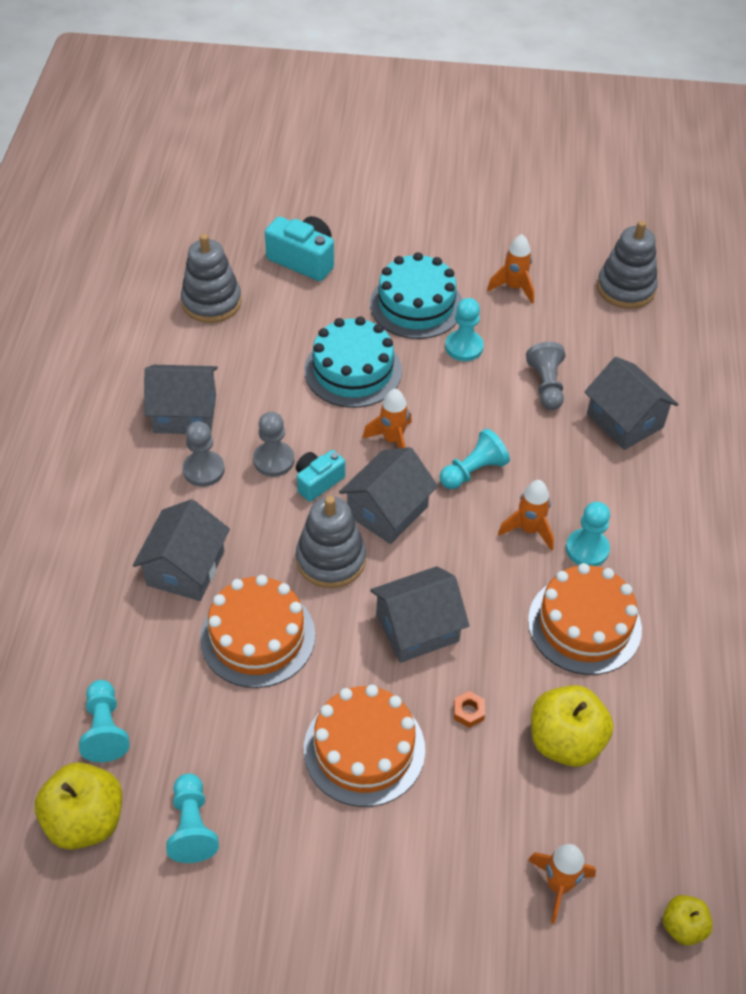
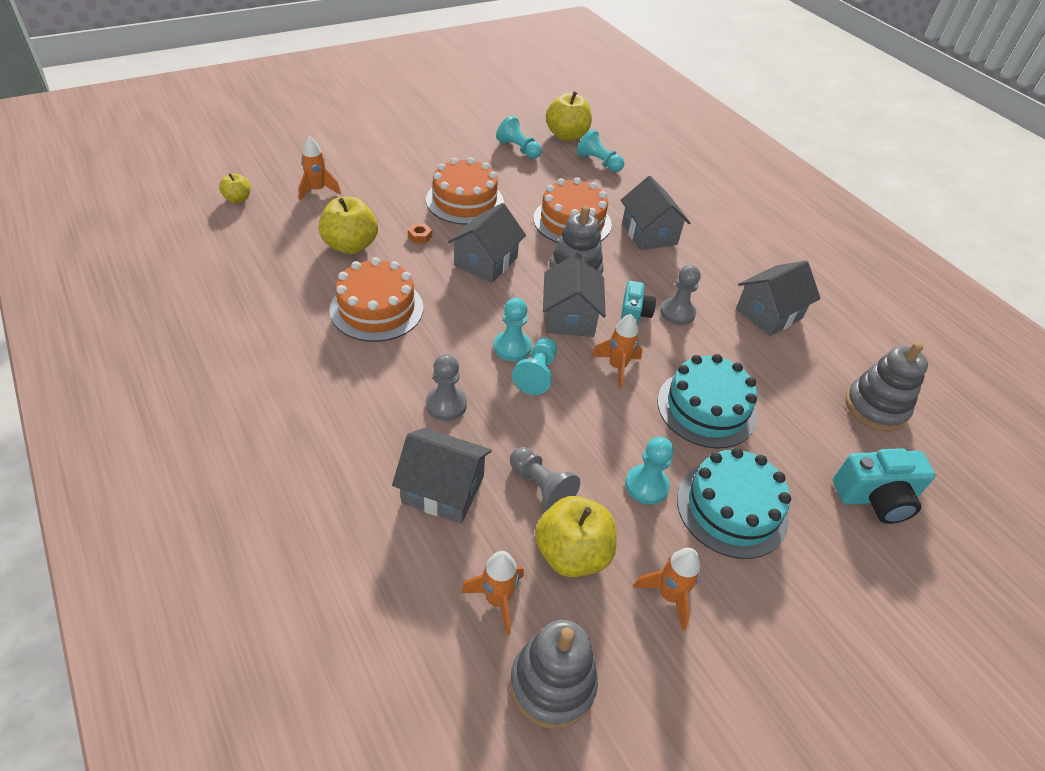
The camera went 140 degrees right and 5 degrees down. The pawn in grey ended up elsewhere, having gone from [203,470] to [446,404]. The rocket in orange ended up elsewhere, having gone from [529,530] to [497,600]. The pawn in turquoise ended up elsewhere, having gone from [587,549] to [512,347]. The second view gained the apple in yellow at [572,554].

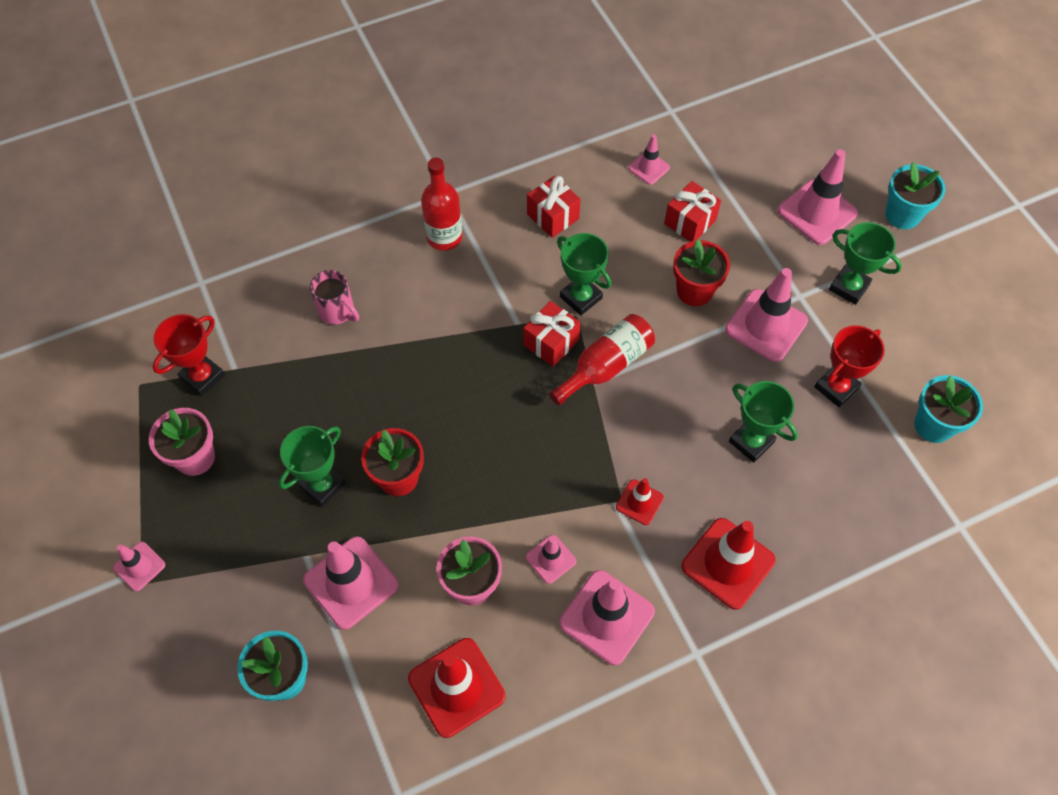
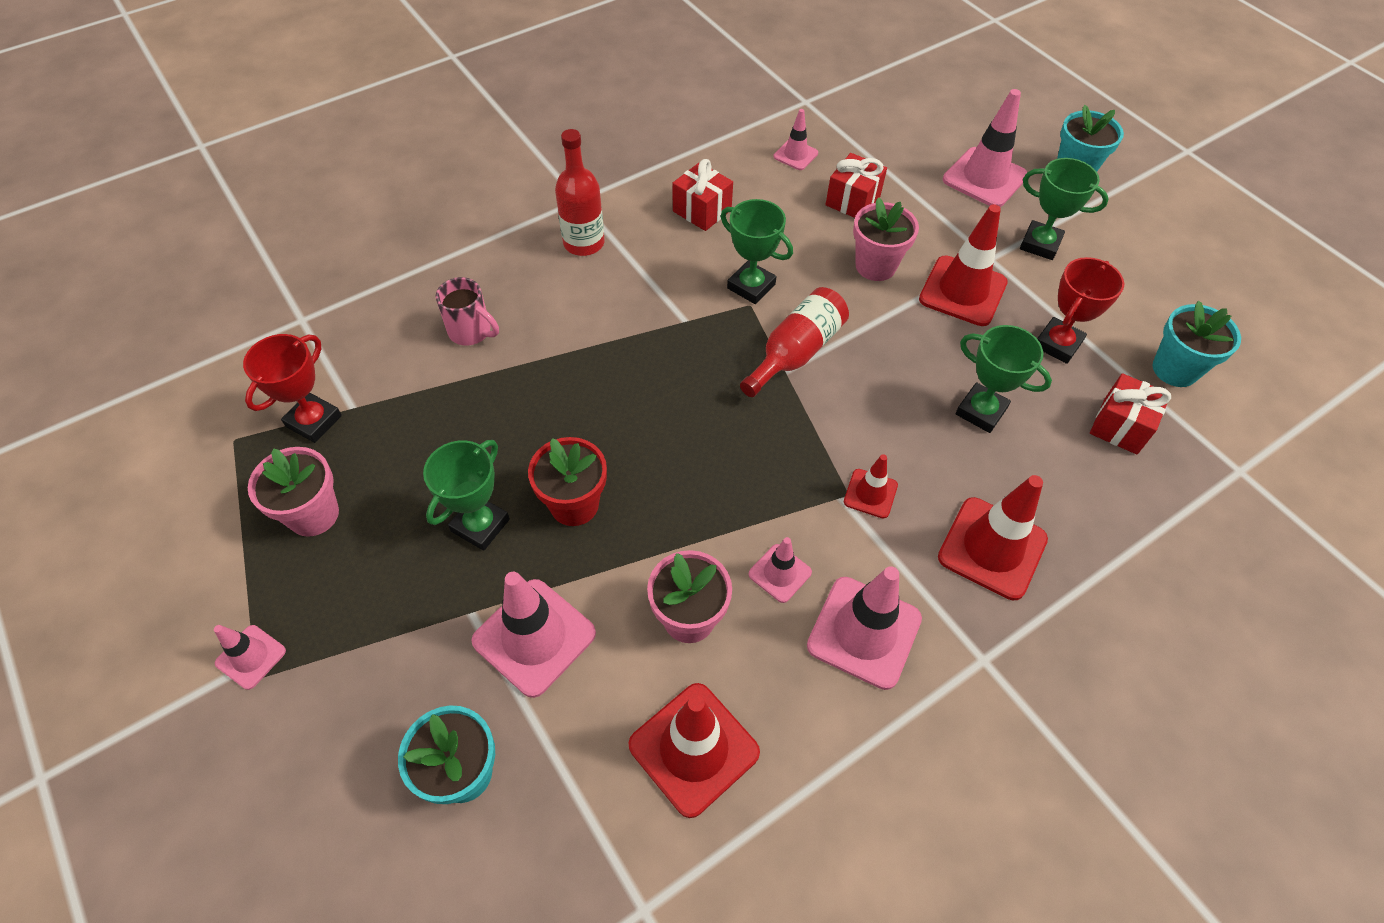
The camera went 10 degrees left and 5 degrees down. What was the flower pot in red at [694,291] turned into the flower pot in pink at [875,266]. What was the traffic cone in pink at [766,325] turned into the traffic cone in red at [962,291]. The gift in red ended up elsewhere, having gone from [551,342] to [1120,426].

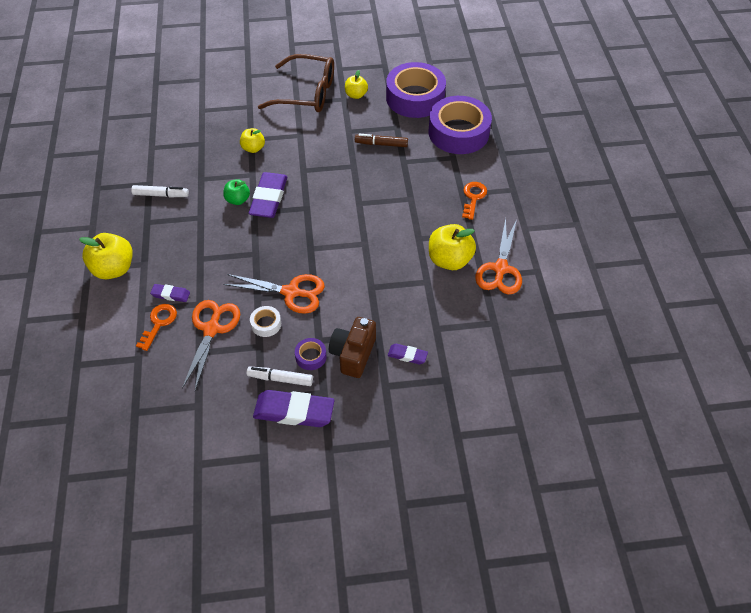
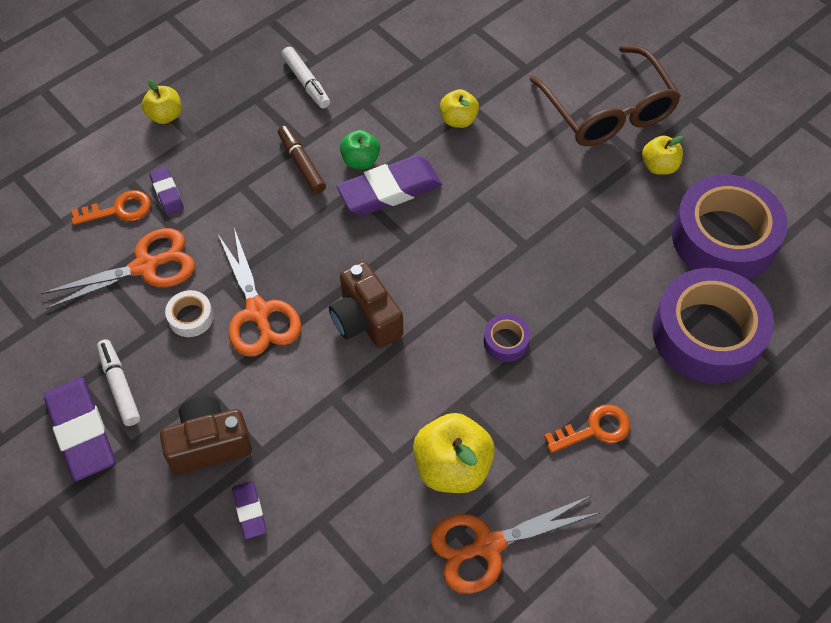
The camera went 55 degrees right and 5 degrees up. The size of the apple in yellow at [114,269] changed by a factor of 0.59. The marker in brown ended up elsewhere, having gone from [381,144] to [301,164]. The second view gained the camera in brown at [365,319]. The tape in purple ended up elsewhere, having gone from [311,356] to [506,341].

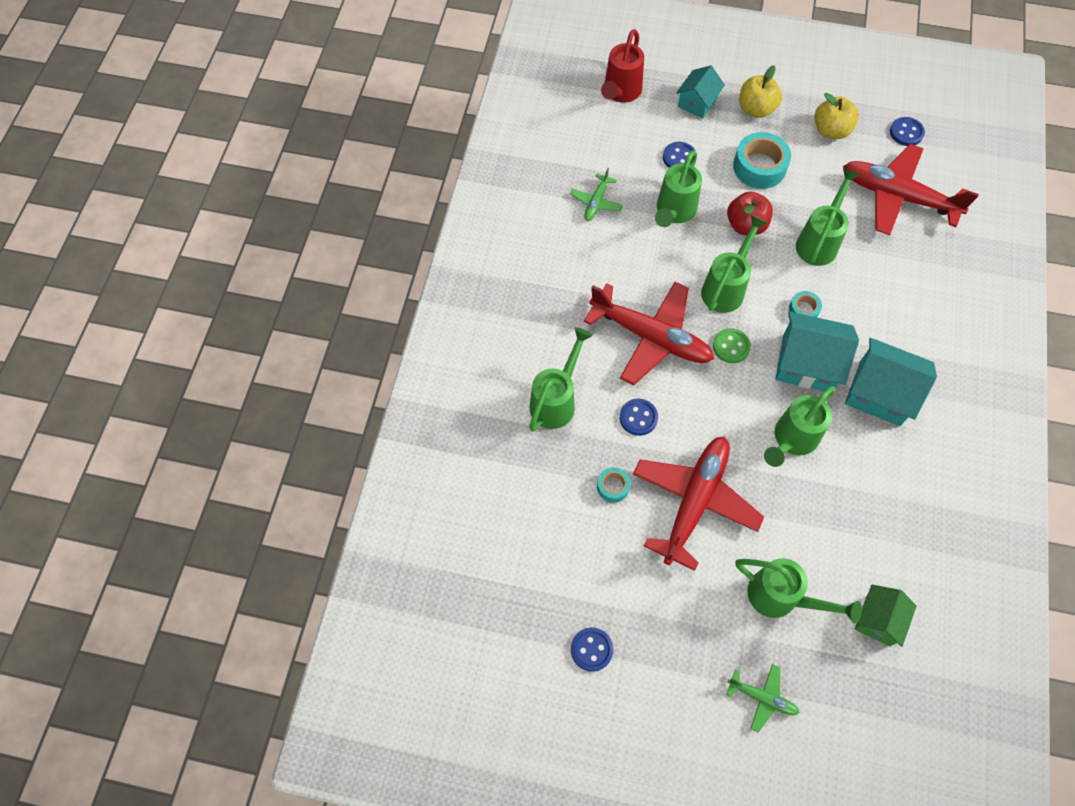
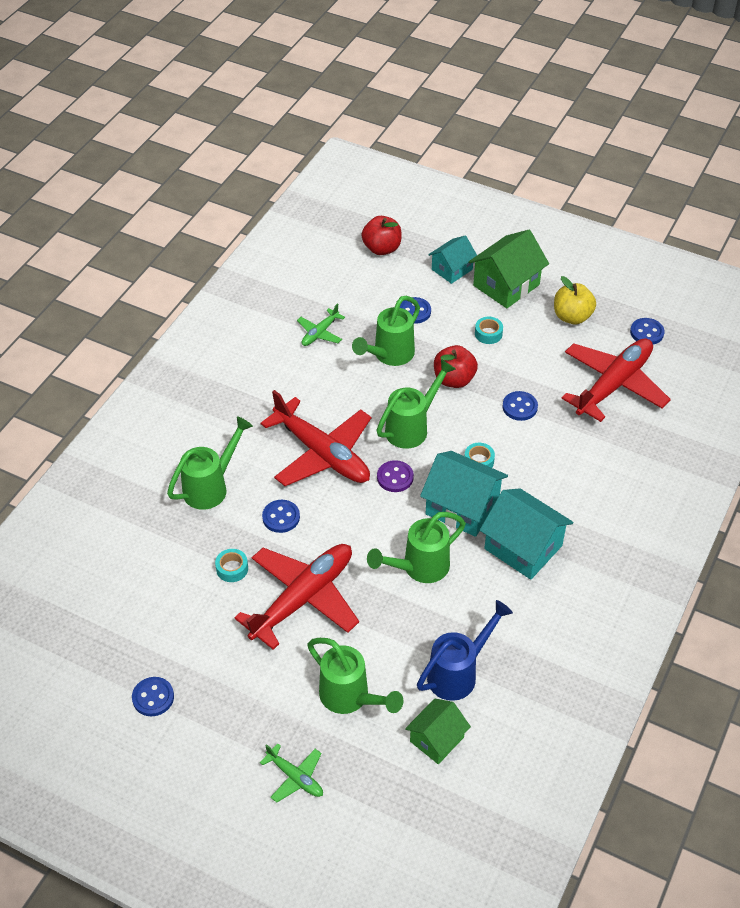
The camera went 15 degrees right and 15 degrees down. Where the watering can in red stood at [620,93], the apple in red came to stand at [382,248]. What was the button in green at [731,346] turned into the button in purple at [395,477]. The second view gained the watering can in blue at [458,673]. Where the apple in yellow stood at [756,109], the house in green came to stand at [506,285]. The size of the tape in turquoise at [759,167] changed by a factor of 0.53. Where the watering can in green stood at [819,241], the button in blue came to stand at [519,407]. The plane in red at [897,196] ended up facing another way, 90 degrees clockwise from before.

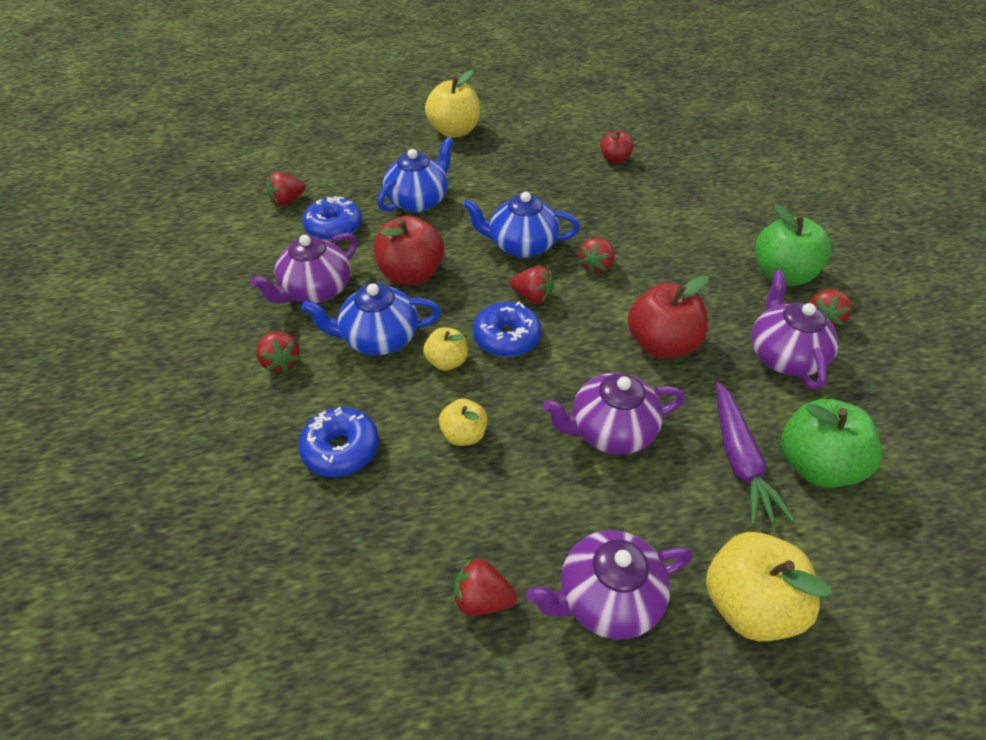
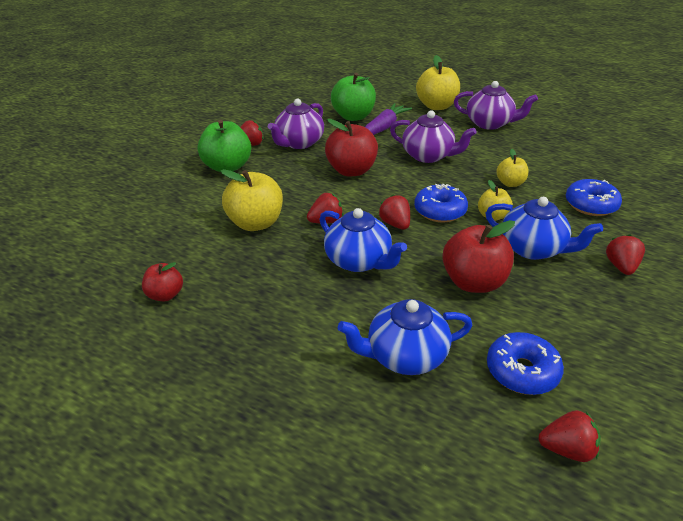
The camera went 140 degrees left and 10 degrees down. The apple in yellow ended up elsewhere, having gone from [454,131] to [256,223]. The second view lost the teapot in purple at [316,290]. The second view lost the strawberry in red at [482,599].

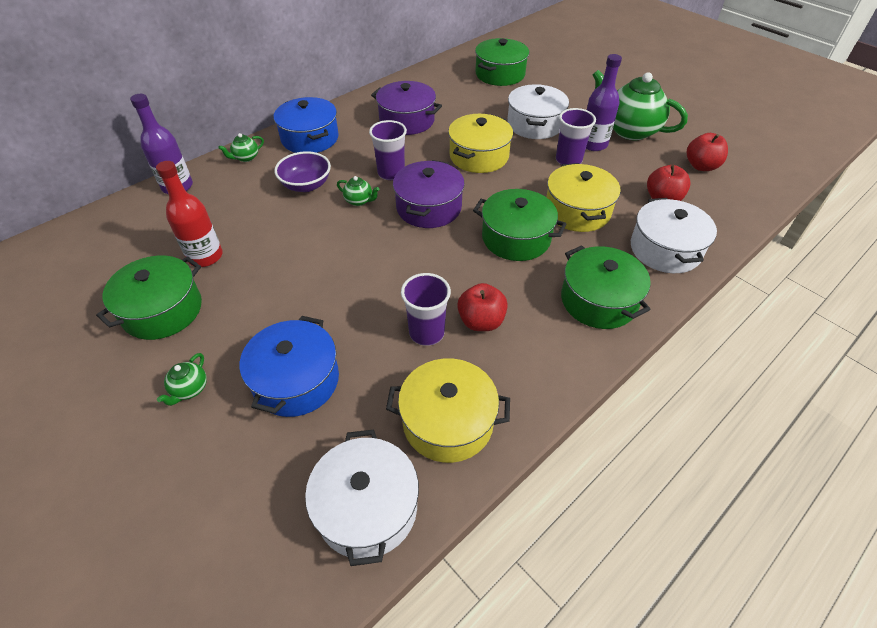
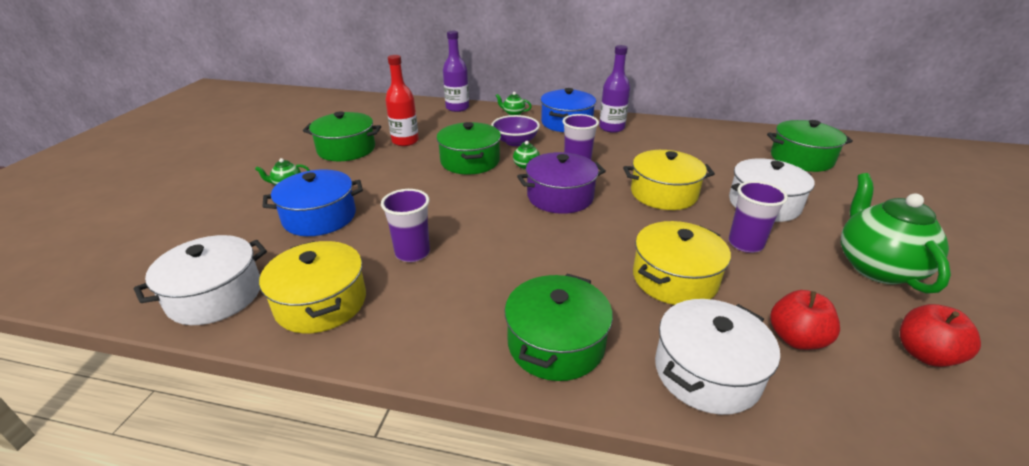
The camera went 55 degrees right and 15 degrees down. The pot in green ended up elsewhere, having gone from [516,238] to [470,161]. The bottle in purple ended up elsewhere, having gone from [593,144] to [611,128]. The second view lost the pot in purple at [407,120]. The second view lost the apple in red at [481,321].

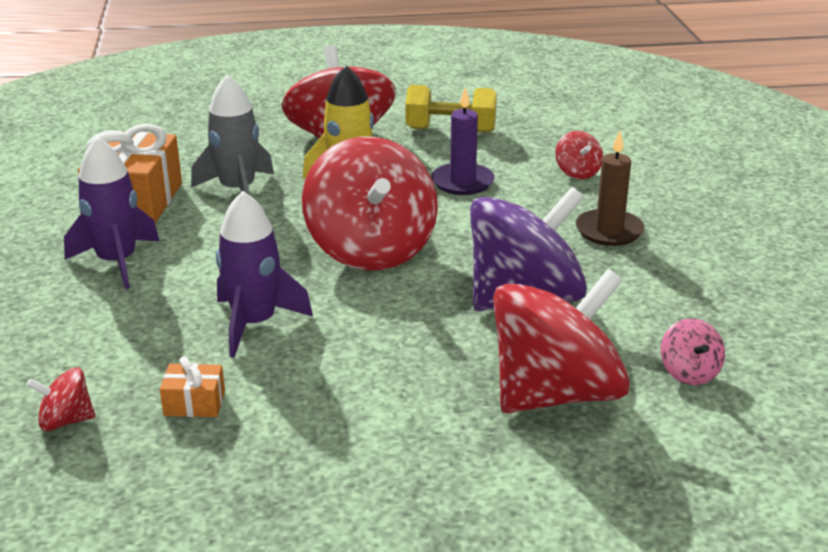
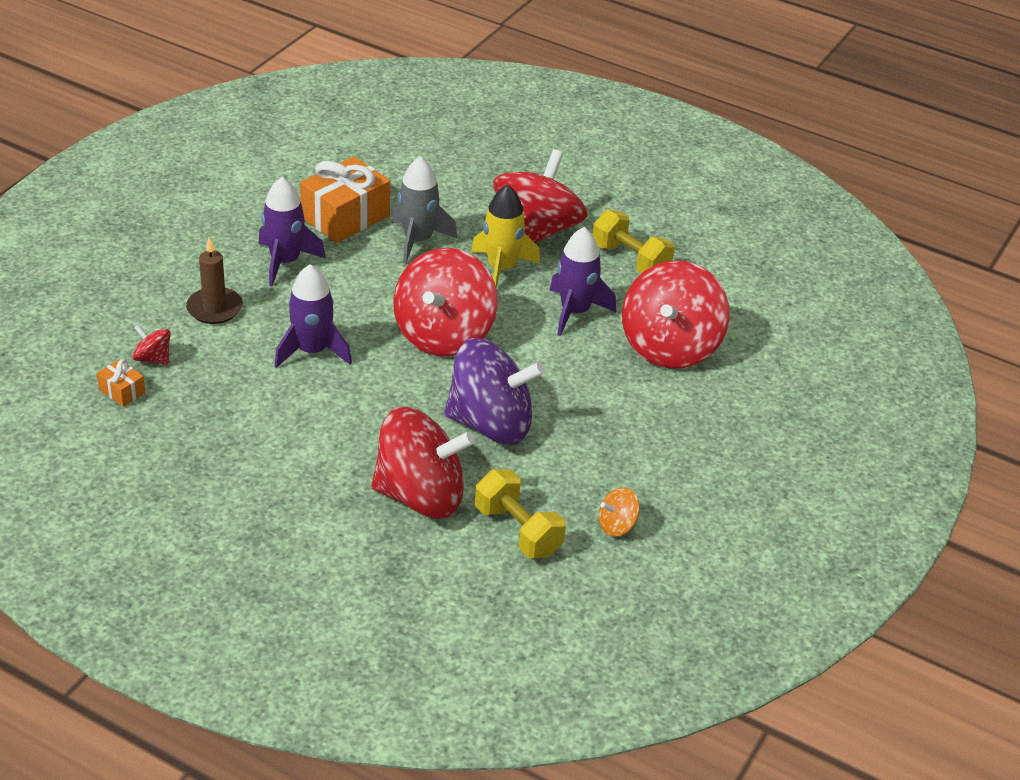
The camera went 35 degrees right and 10 degrees up. The gift in orange ended up elsewhere, having gone from [194,403] to [122,391]. The candle in brown ended up elsewhere, having gone from [609,231] to [214,308]. Where the spinning top in pink stood at [689,372], the dumbbell in yellow came to stand at [517,531]. Where the candle in purple stood at [462,182], the rocket in purple came to stand at [575,312]. The second view gained the spinning top in orange at [617,525]. The size of the spinning top in red at [577,172] changed by a factor of 2.39.

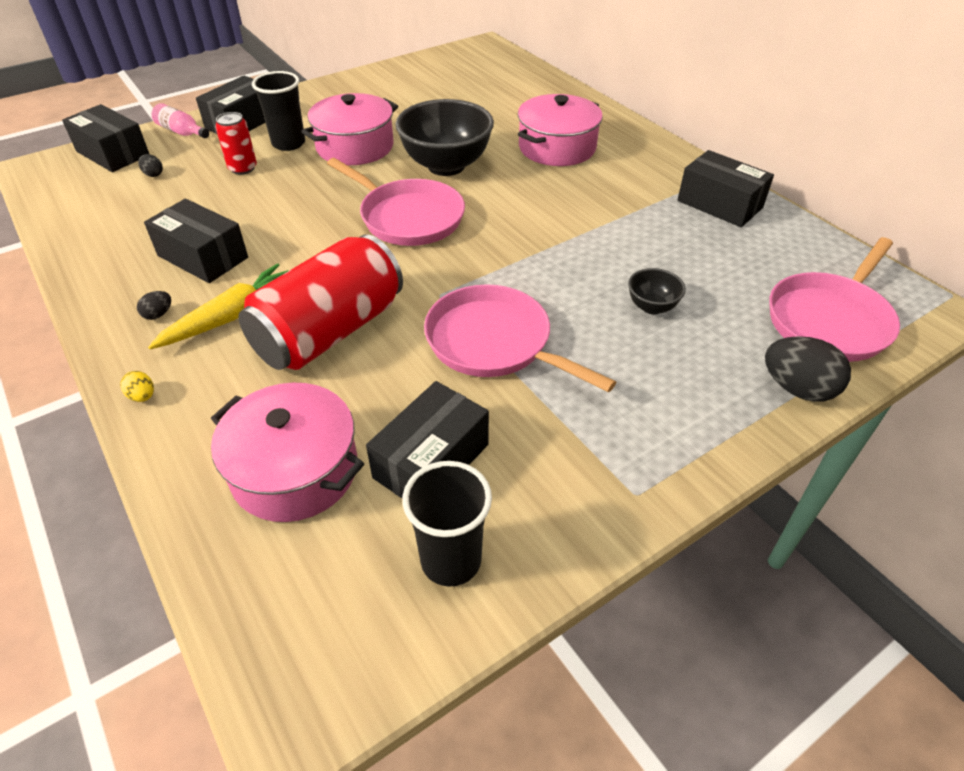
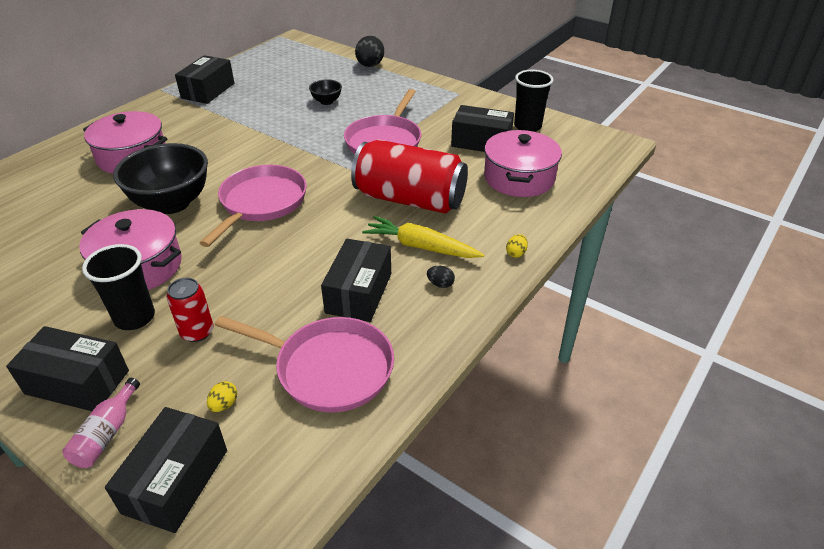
The camera went 110 degrees left and 5 degrees down. What was the egg in black at [153,174] turned into the egg in yellow at [224,404]. The pan in pink ended up elsewhere, having gone from [830,320] to [328,368].

